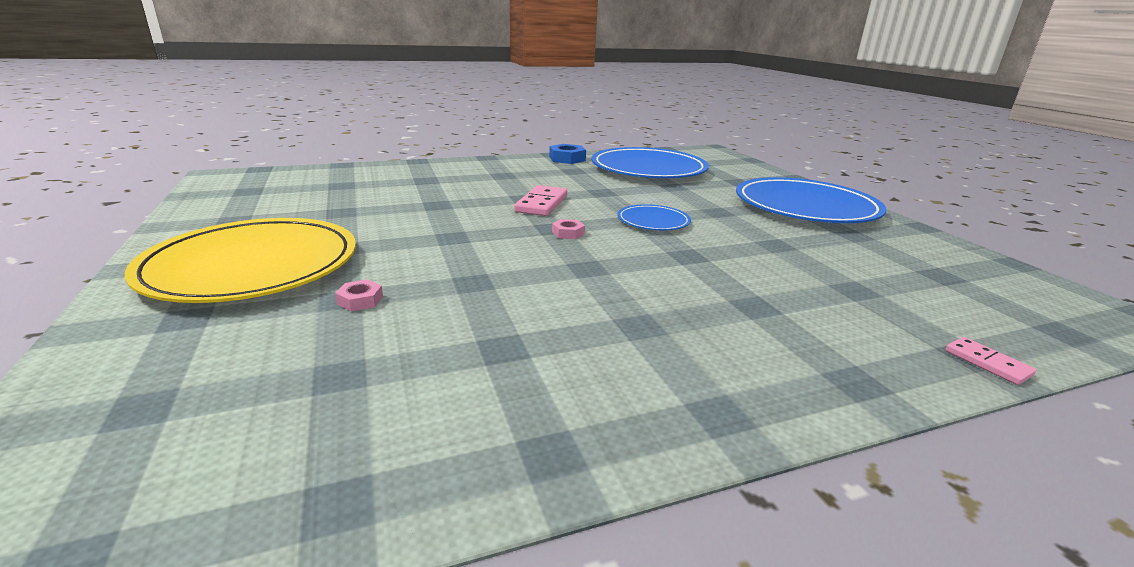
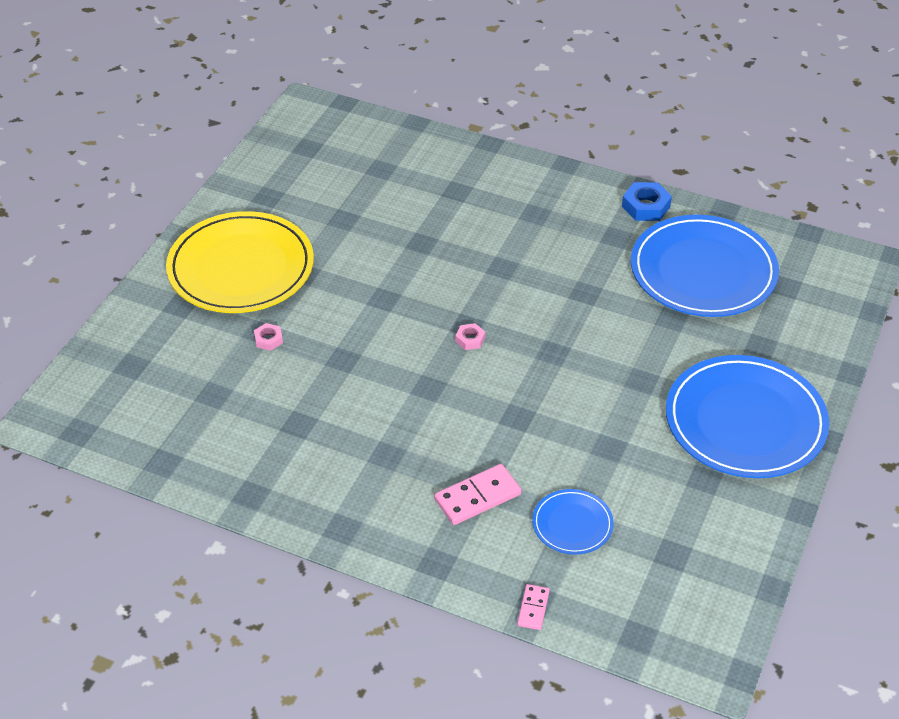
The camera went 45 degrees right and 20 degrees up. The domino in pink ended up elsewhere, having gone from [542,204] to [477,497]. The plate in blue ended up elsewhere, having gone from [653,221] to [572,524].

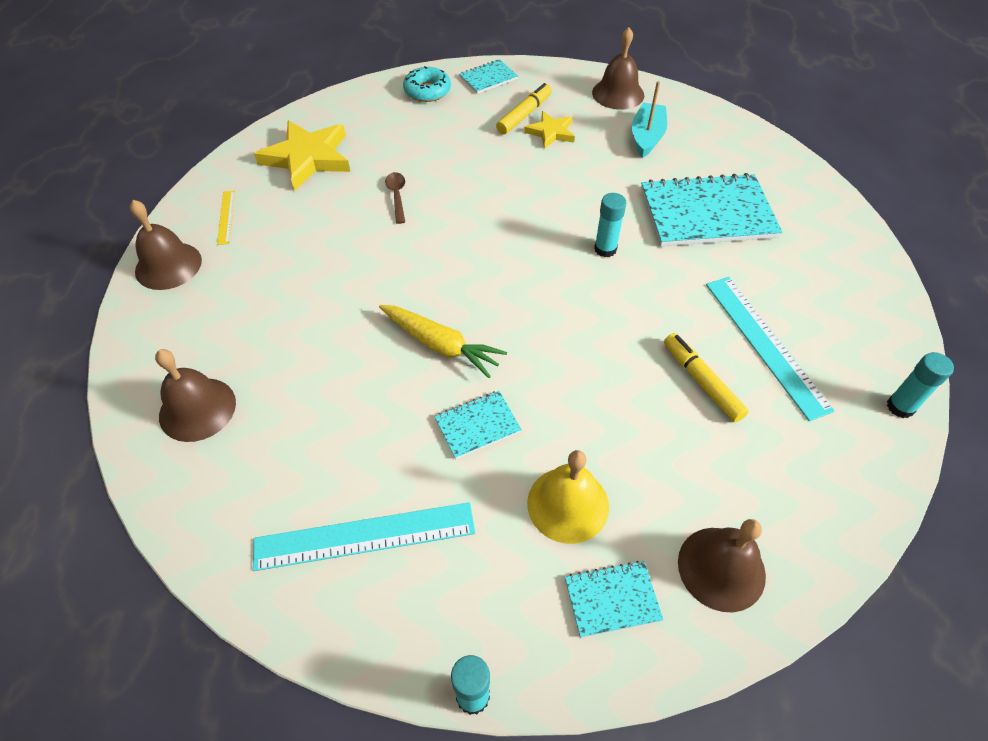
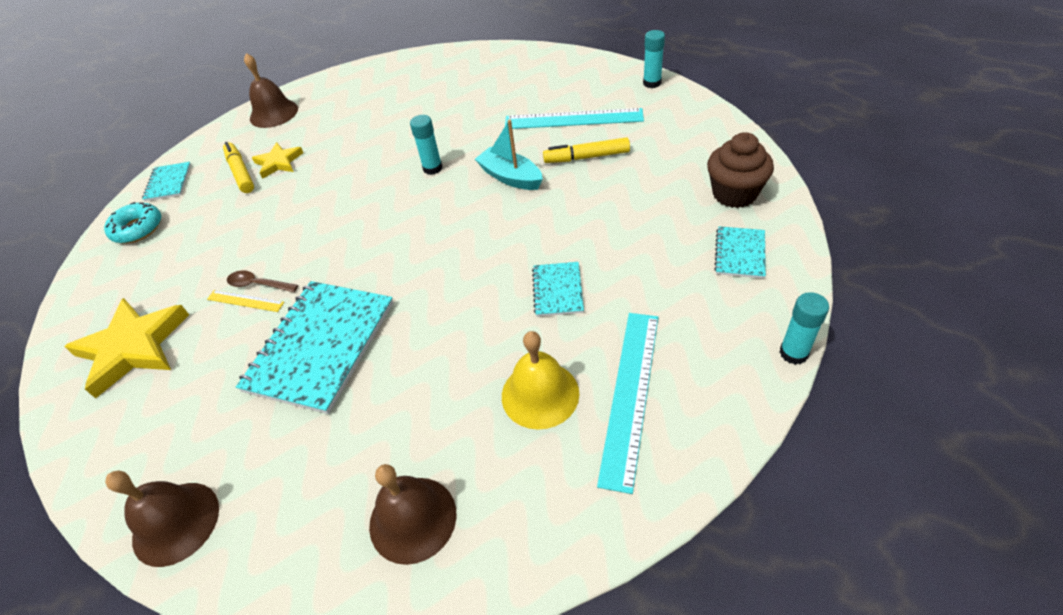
The camera went 60 degrees left and 5 degrees down. The ruler in yellow ended up elsewhere, having gone from [226,217] to [245,301]. The notebook in turquoise ended up elsewhere, having gone from [707,213] to [321,346]. The boat in turquoise ended up elsewhere, having gone from [647,137] to [510,177]. The bell in yellow ended up elsewhere, having gone from [568,504] to [540,394]. Where the bell in brown stood at [721,568], the cupcake in brown came to stand at [734,194]. The second view lost the carrot in yellow at [440,345].

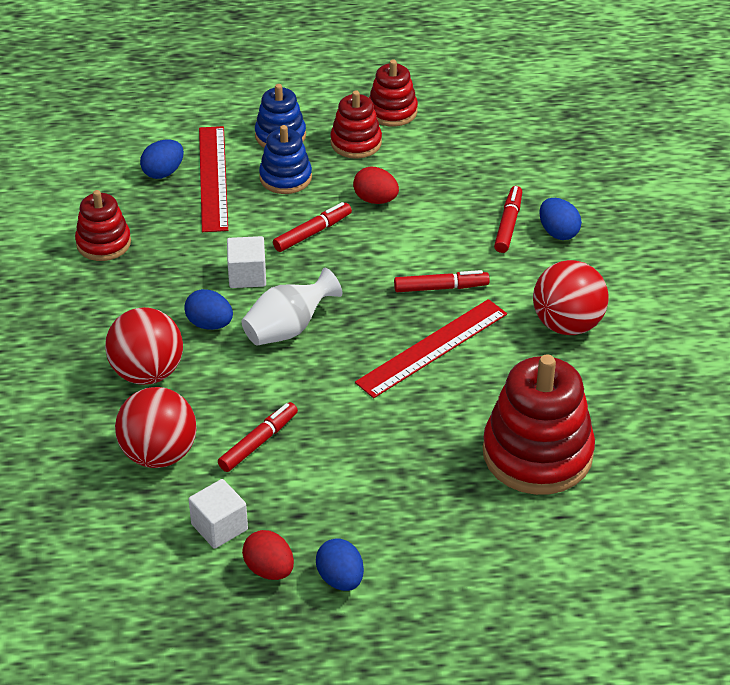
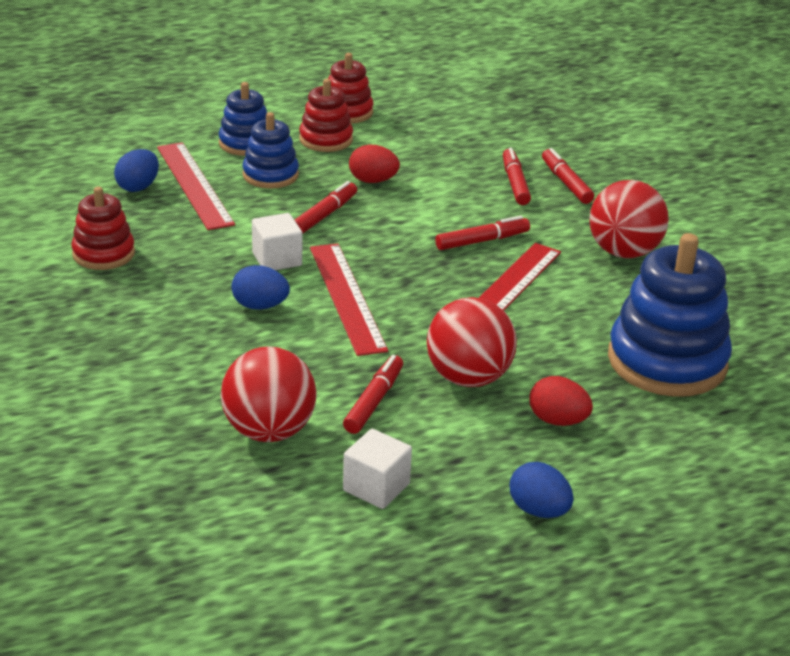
The camera went 20 degrees left and 10 degrees down. Where the vase in white stood at [288,329], the ruler in red came to stand at [347,297]. The ball in red ended up elsewhere, having gone from [147,373] to [468,378]. The egg in red ended up elsewhere, having gone from [269,569] to [557,420]. Where the egg in blue stood at [558,232], the marker in red came to stand at [566,183]. What was the stacking toy in red at [537,453] turned into the stacking toy in blue at [667,361].

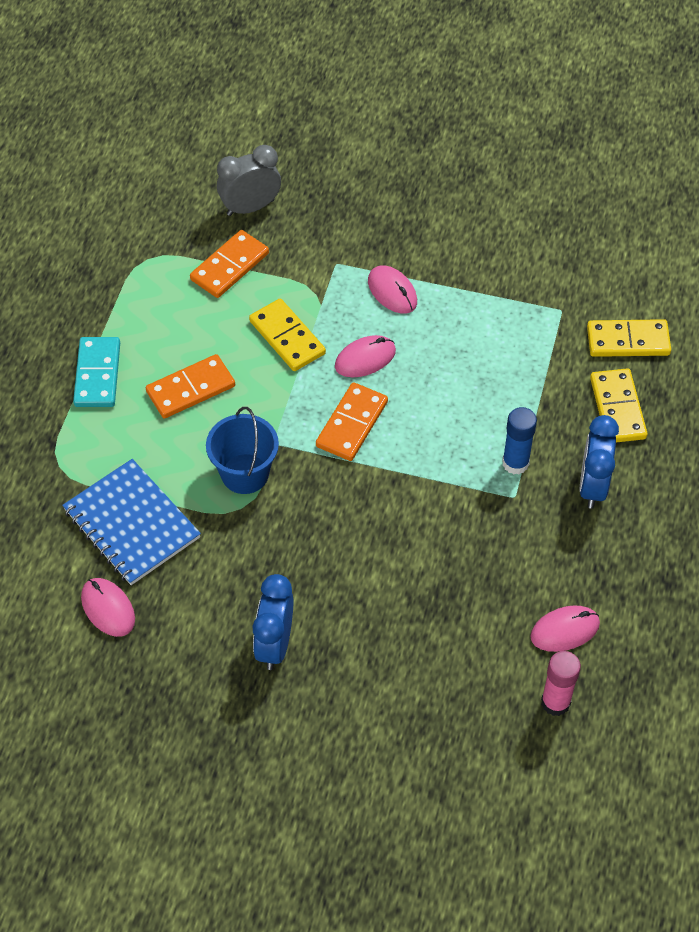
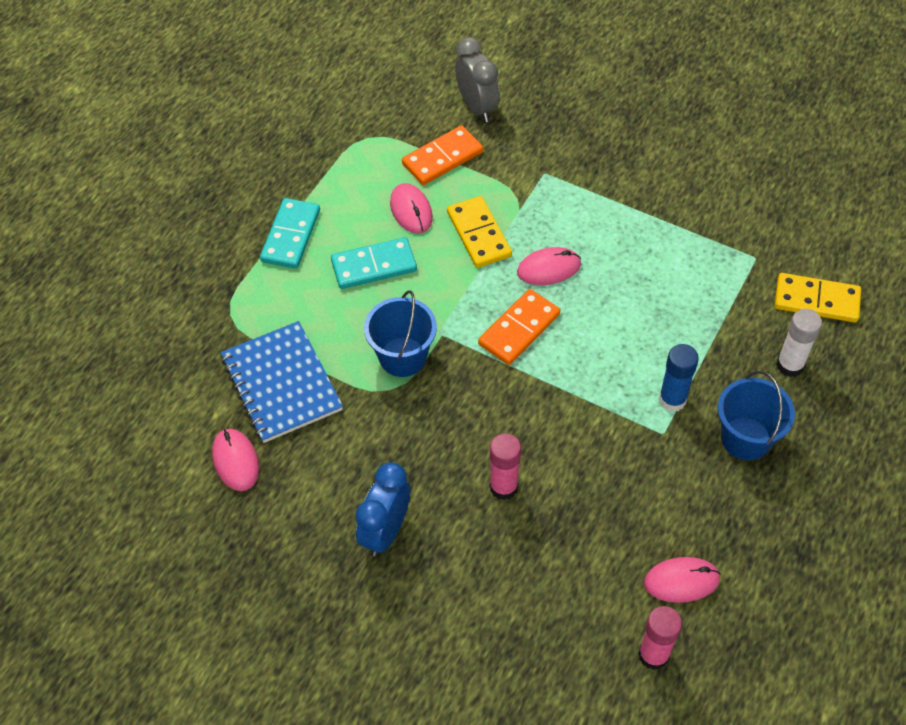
The camera went 15 degrees right and 0 degrees up. What was the domino in orange at [191,389] turned into the domino in turquoise at [374,266]. The mouse in pink ended up elsewhere, having gone from [392,291] to [411,210]. The clock in grey at [250,207] ended up facing another way, 75 degrees clockwise from before. The second view gained the glue stick in pink at [503,487]. Where the clock in blue stood at [592,486], the bucket in blue came to stand at [745,438]. Where the domino in yellow stood at [617,408], the glue stick in white came to stand at [790,365].

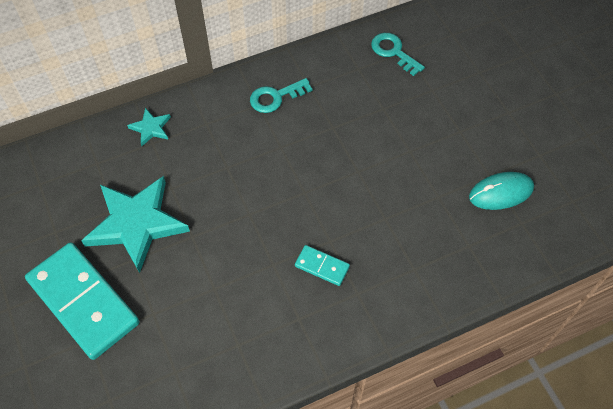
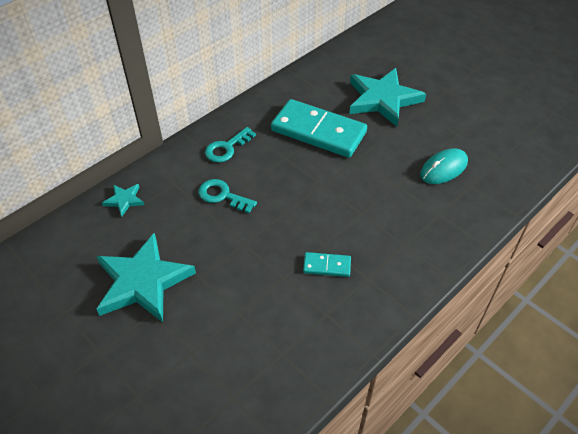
The camera went 20 degrees left and 10 degrees down. The key in turquoise ended up elsewhere, having gone from [393,52] to [223,196]. The domino in turquoise ended up elsewhere, having gone from [83,301] to [318,131]. The second view gained the star in turquoise at [383,99].

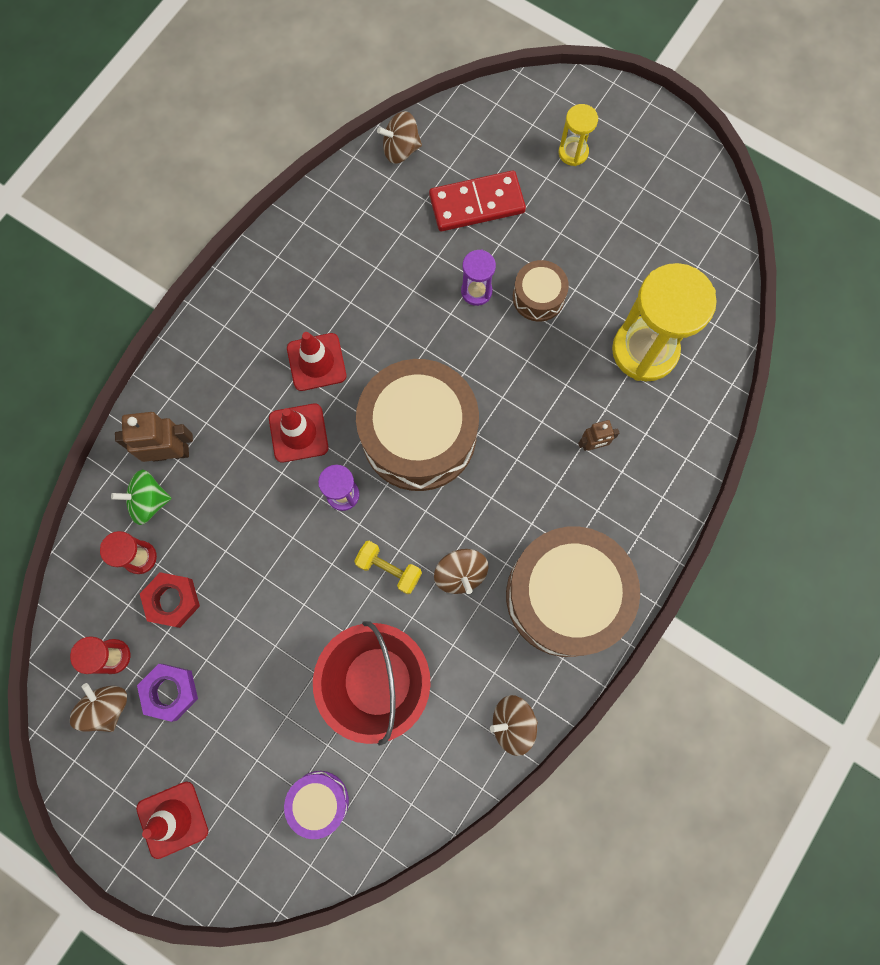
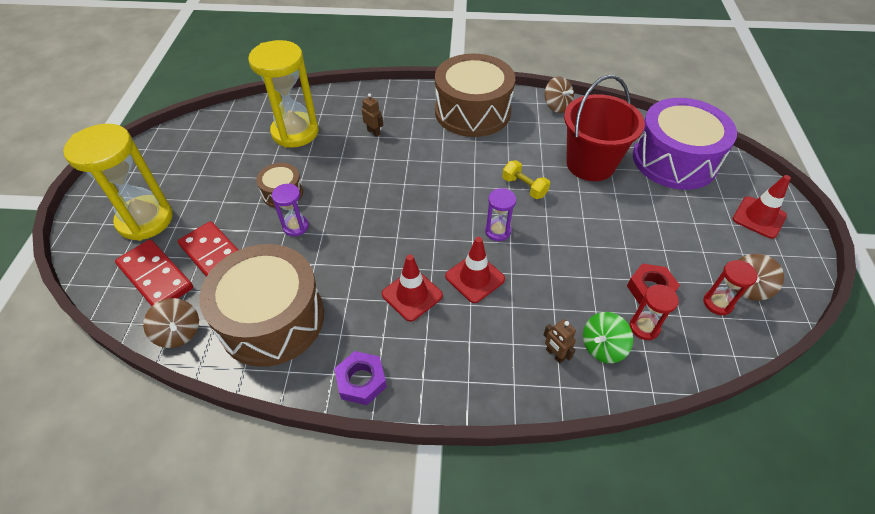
The camera went 120 degrees left and 25 degrees down. The size of the hourglass in yellow at [573,152] changed by a factor of 2.09. The second view gained the domino in red at [155,277]. The drum in brown ended up elsewhere, having gone from [419,435] to [272,319]. The nut in purple ended up elsewhere, having gone from [170,692] to [361,381]. The dumbbell in yellow at [389,569] ended up facing another way, 45 degrees counterclockwise from before. The size of the robot in brown at [170,452] changed by a factor of 0.59. The spinning top in green at [149,501] ended up facing another way, 90 degrees clockwise from before. The size of the drum in purple at [319,801] changed by a factor of 2.13. The second view lost the spinning top in brown at [460,574].

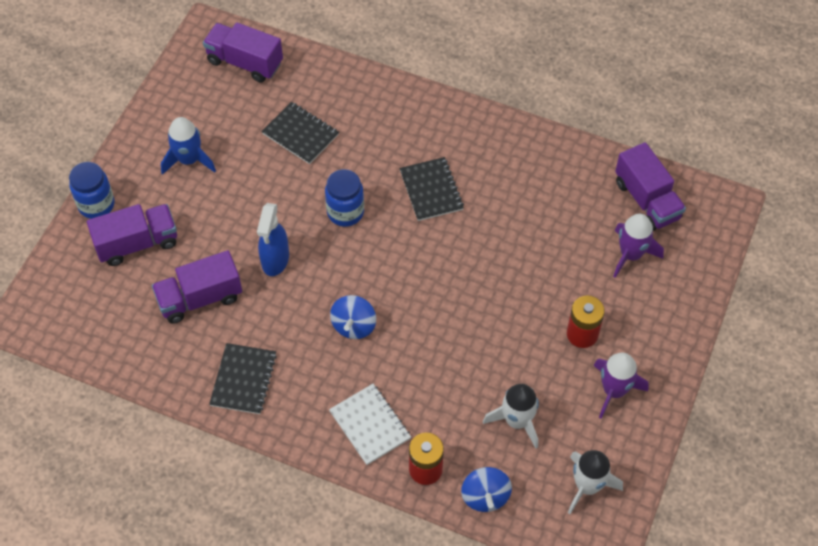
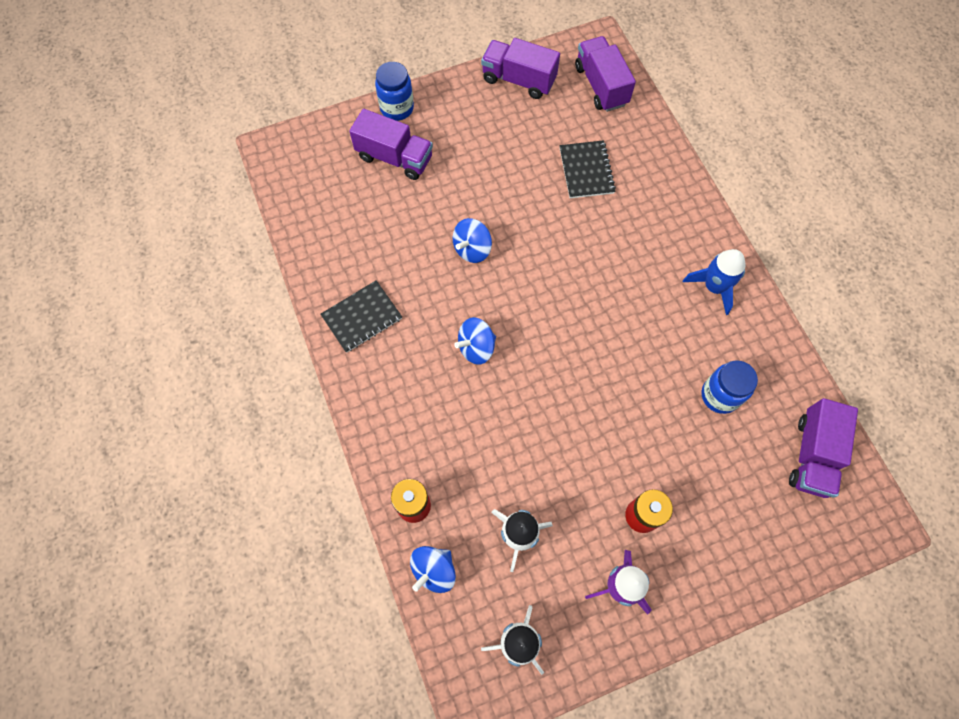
The camera went 45 degrees right and 10 degrees up. Where the spray bottle in blue stood at [275,260], the spinning top in blue came to stand at [472,249]. The truck in purple ended up elsewhere, having gone from [200,298] to [518,80]. The rocket in blue ended up elsewhere, having gone from [189,160] to [714,287]. The jar in blue ended up elsewhere, having gone from [345,212] to [720,395]. The second view lost the notebook in white at [370,425]. The second view lost the notebook in black at [431,190]. The second view lost the rocket in purple at [631,255].

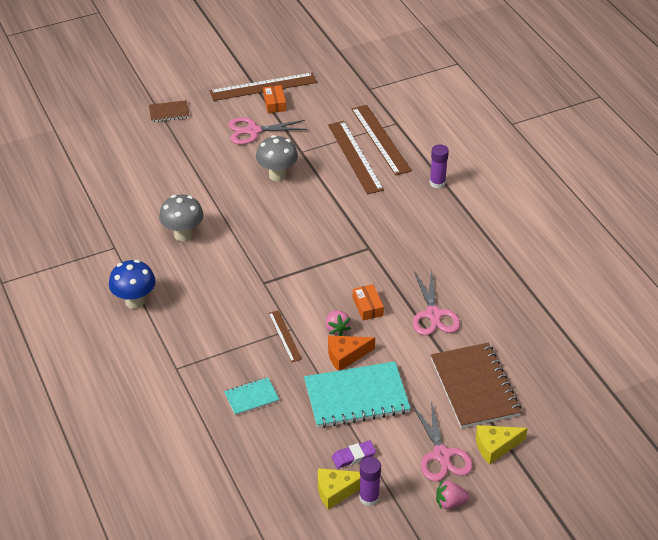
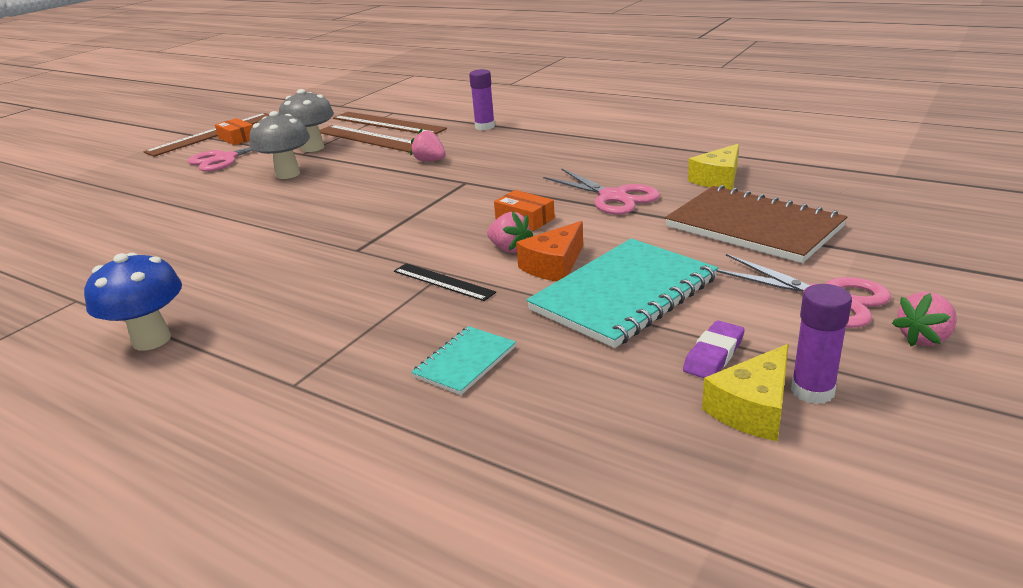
The camera went 30 degrees left and 15 degrees down. The mushroom in grey ended up elsewhere, having gone from [183,235] to [313,148]. What was the ruler in brown at [284,336] turned into the ruler in black at [443,281]. The second view gained the strawberry in pink at [430,161]. The cheese in yellow ended up elsewhere, having gone from [495,446] to [718,179]. The second view lost the notebook in brown at [169,112].

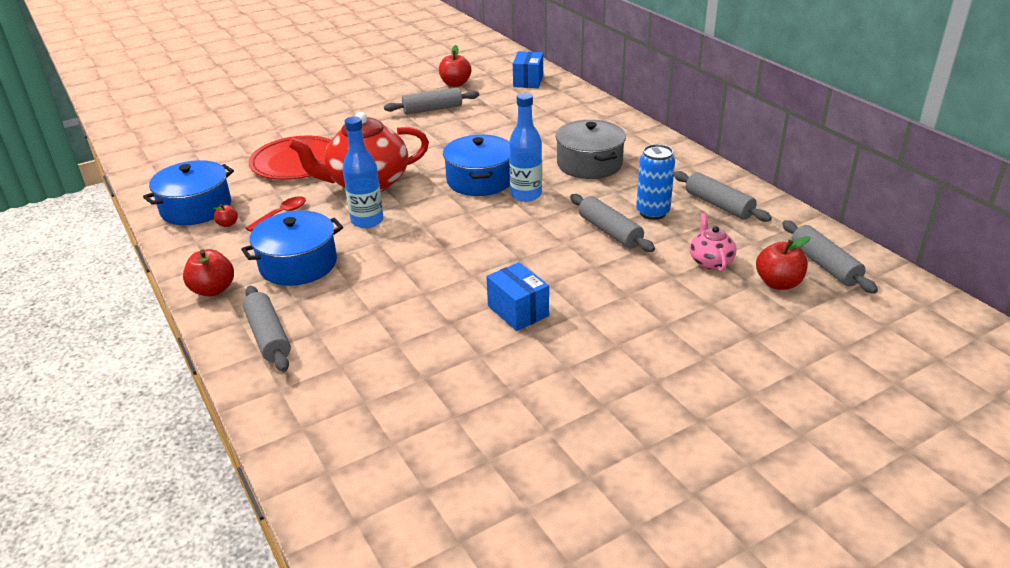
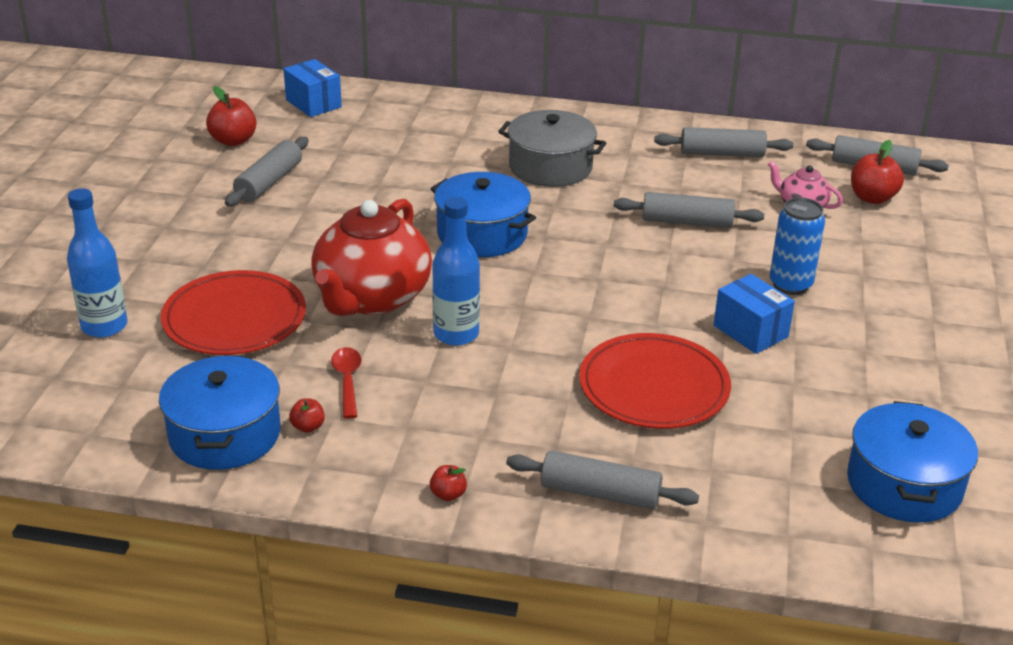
The camera went 50 degrees left and 0 degrees up. The bottle in blue ended up elsewhere, having gone from [526,195] to [104,326]. The size of the apple in red at [213,290] changed by a factor of 0.53. The second view gained the plate in red at [654,387]. The box in blue at [518,311] ended up facing another way, 45 degrees clockwise from before. The can in blue ended up elsewhere, having gone from [652,212] to [790,285]. The pot in blue ended up elsewhere, having gone from [298,264] to [904,484].

